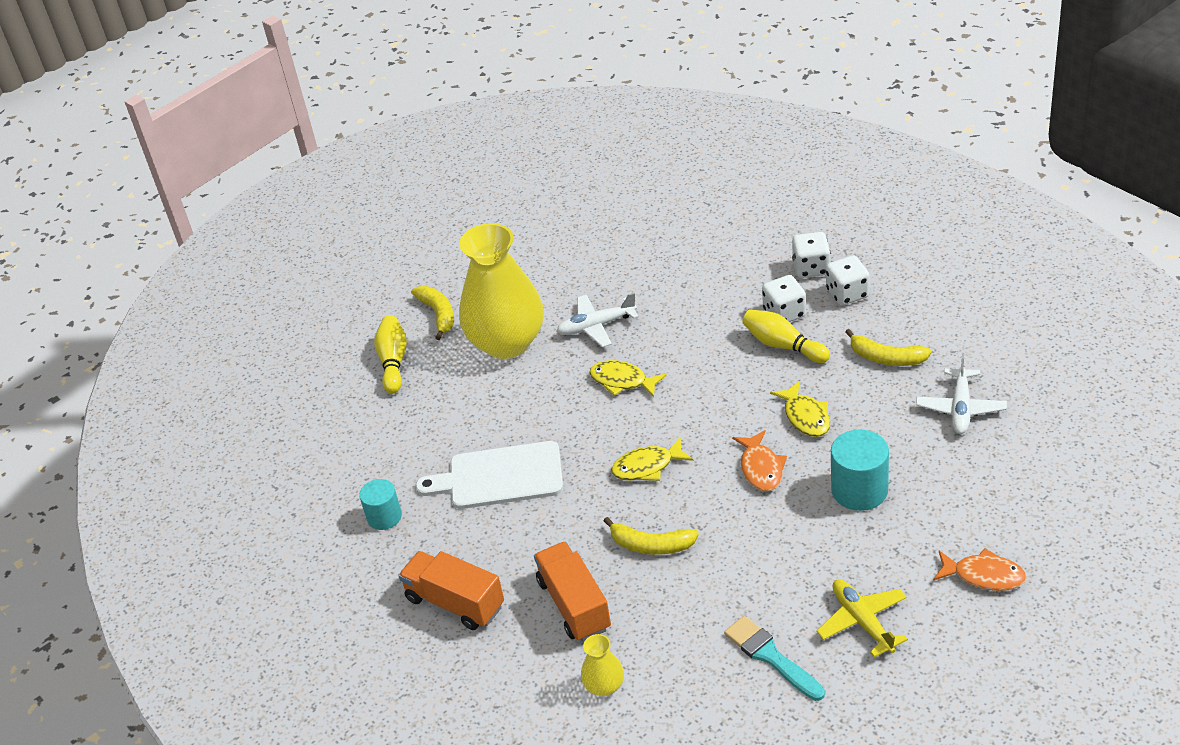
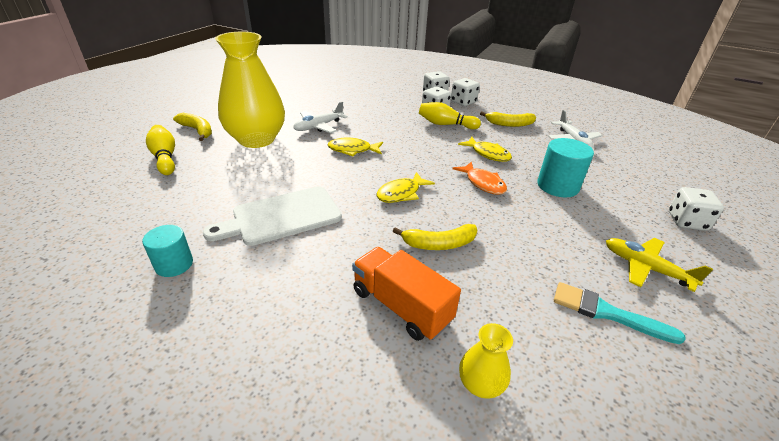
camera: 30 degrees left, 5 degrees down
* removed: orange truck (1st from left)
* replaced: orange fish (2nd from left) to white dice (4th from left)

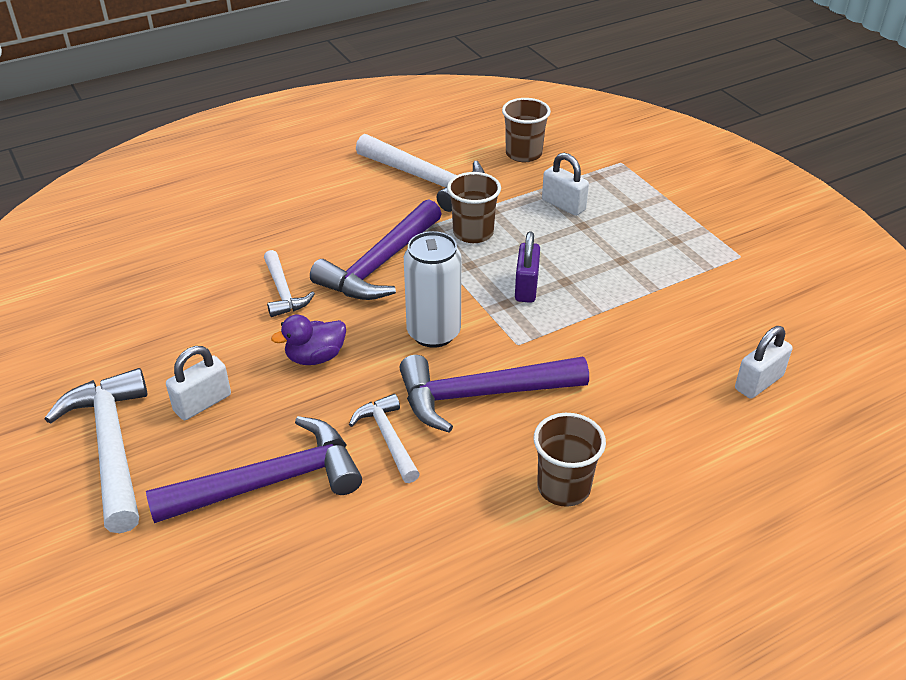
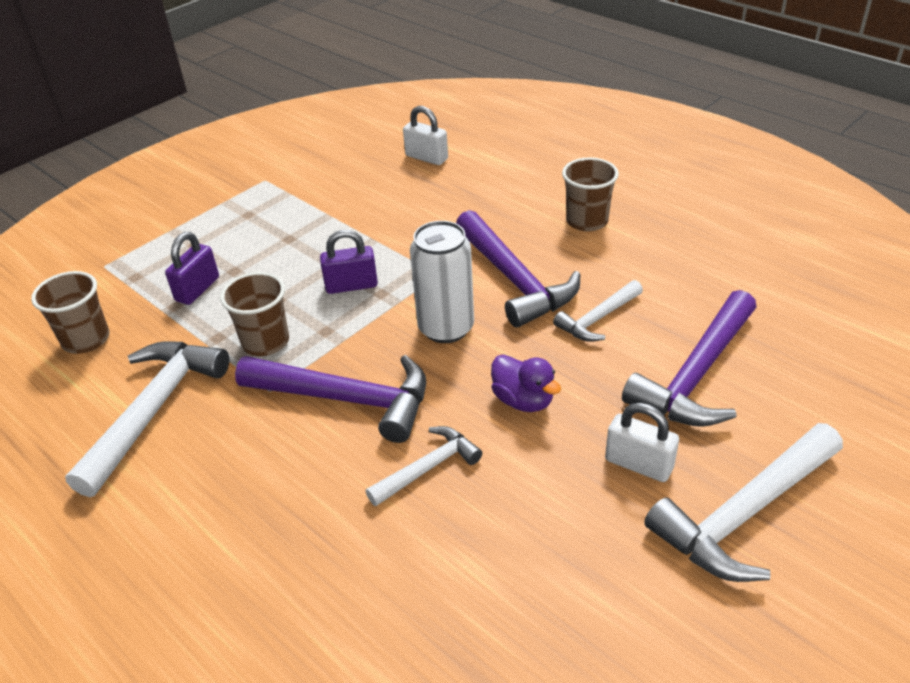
camera: 105 degrees left, 0 degrees up
* turned: purple hammer (1st from left in the first image) 105 degrees counterclockwise
* recoloured: white padlock (2nd from left) to purple padlock (1st from left)

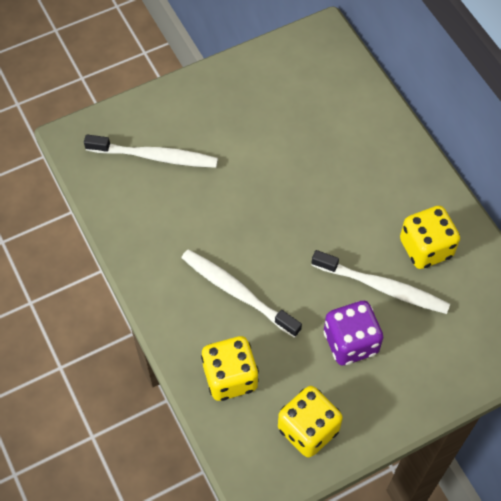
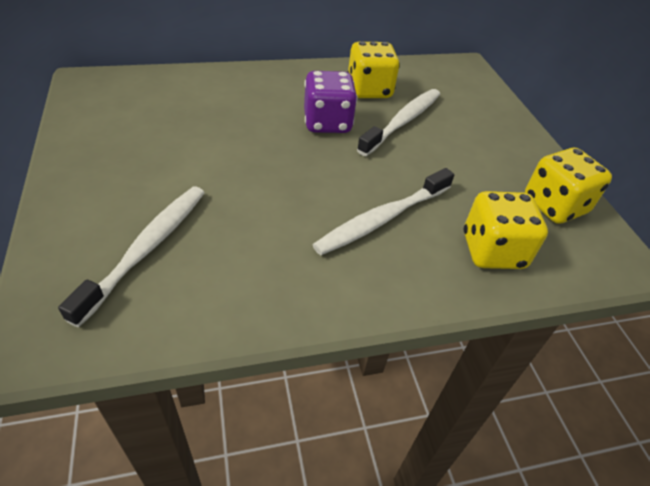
camera: 80 degrees left, 15 degrees down
* moved: purple dice

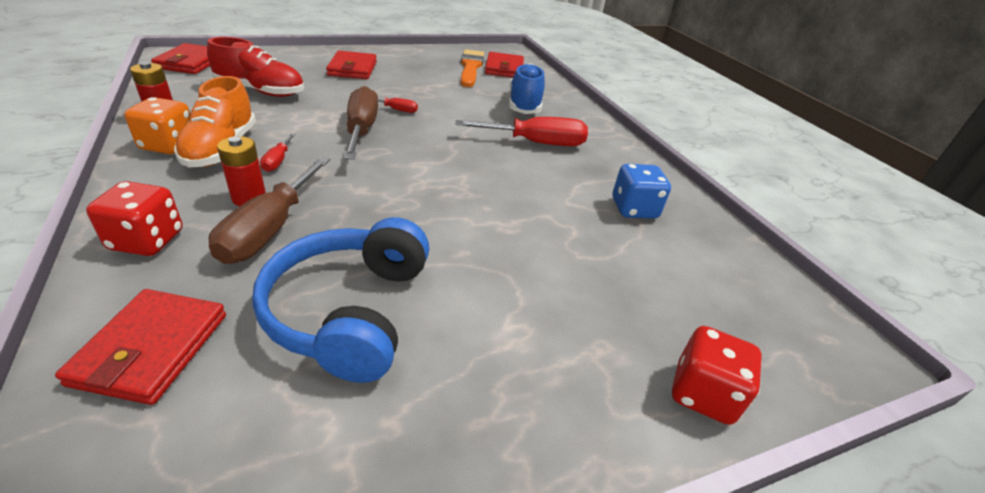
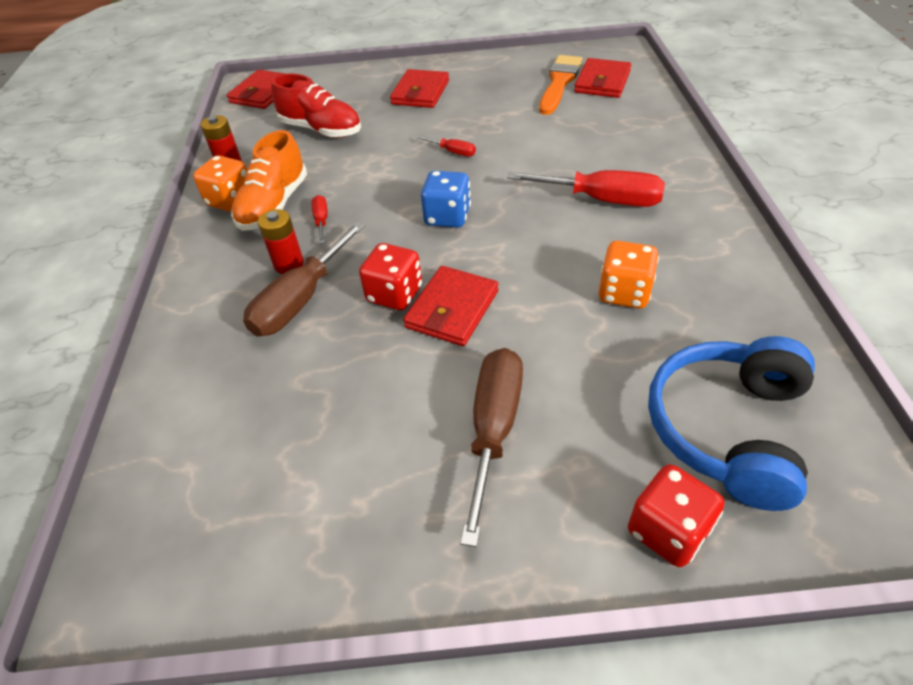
camera: 25 degrees right, 10 degrees up
* moved: red wallet (1st from left in the first image) to red wallet (3rd from left)
* moved: red dice (1st from left)
* moved: blue headphones
* turned: red screwdriver (1st from left) 150 degrees clockwise
* moved: brown screwdriver (2nd from left)
* removed: blue shoe
* moved: blue dice
* added: orange dice (2nd from left)

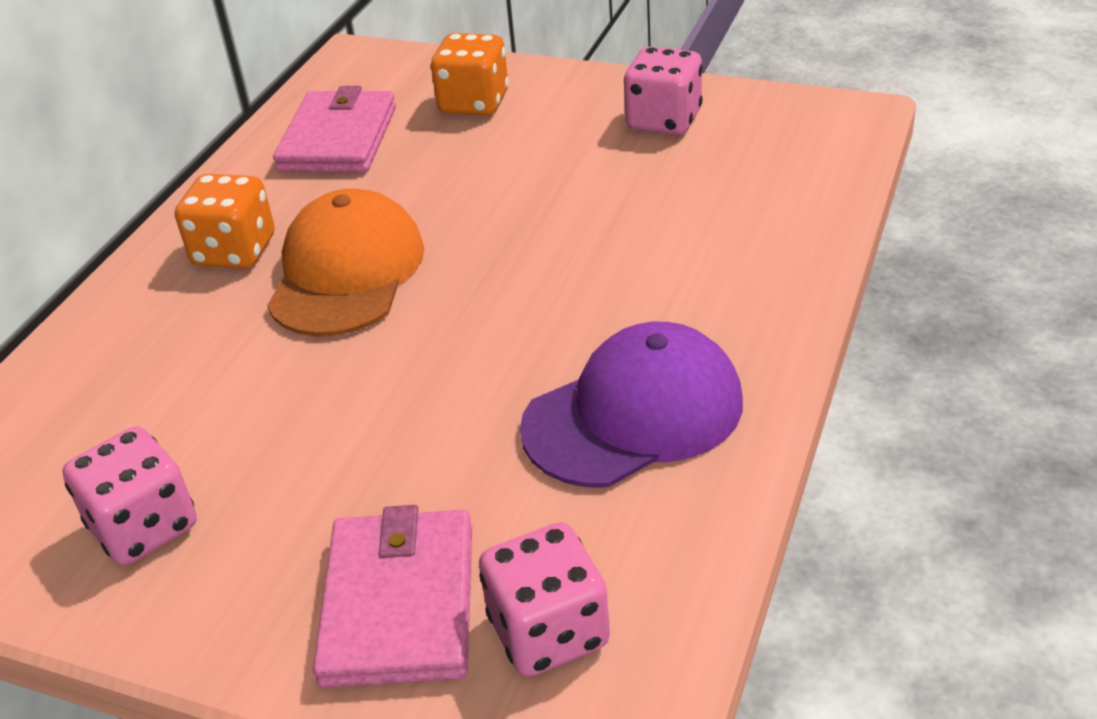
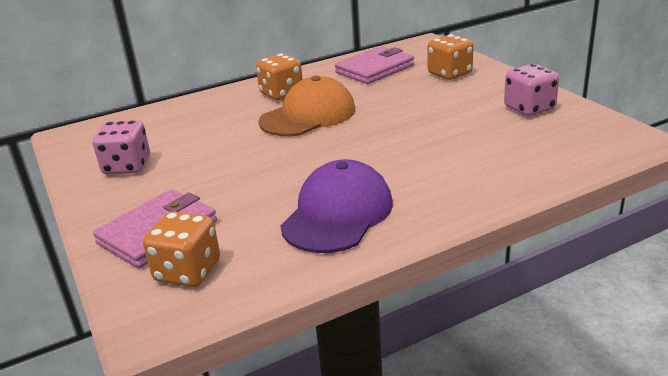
camera: 40 degrees right, 10 degrees down
* recoloured: pink dice (2nd from left) to orange dice (1st from left)
* turned: purple cap 75 degrees counterclockwise

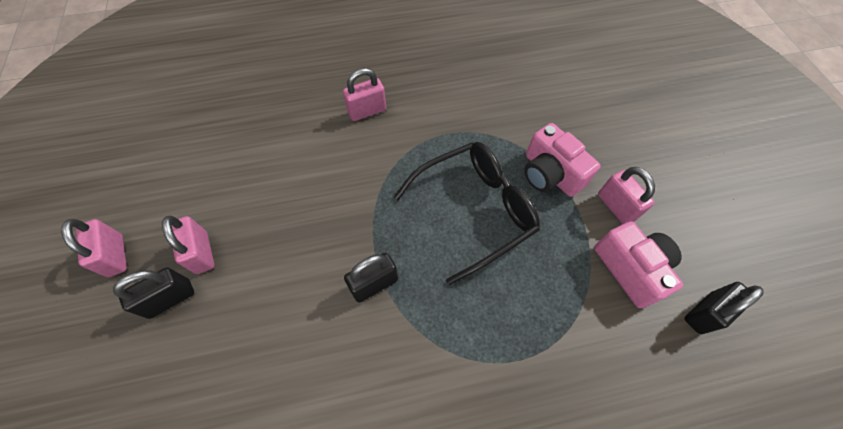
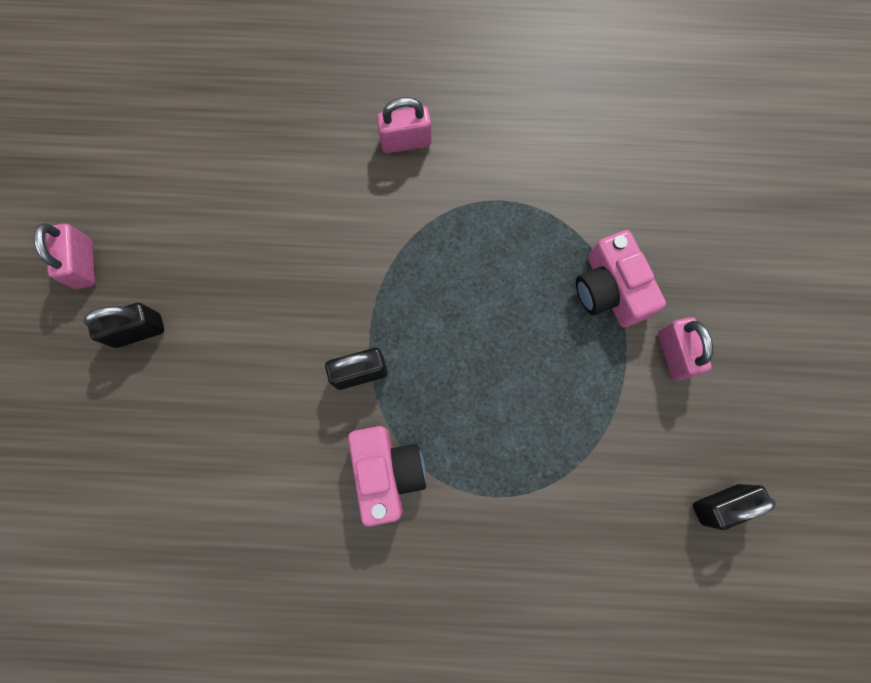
camera: 15 degrees right, 15 degrees up
* removed: pink padlock (2nd from left)
* removed: black glasses
* moved: pink camera (2nd from left in the first image) to pink camera (1st from left)

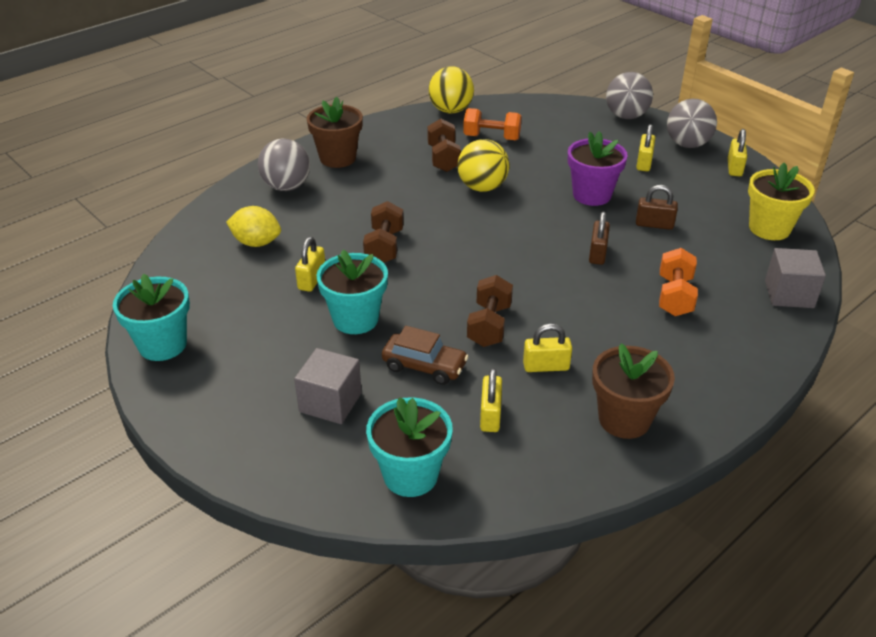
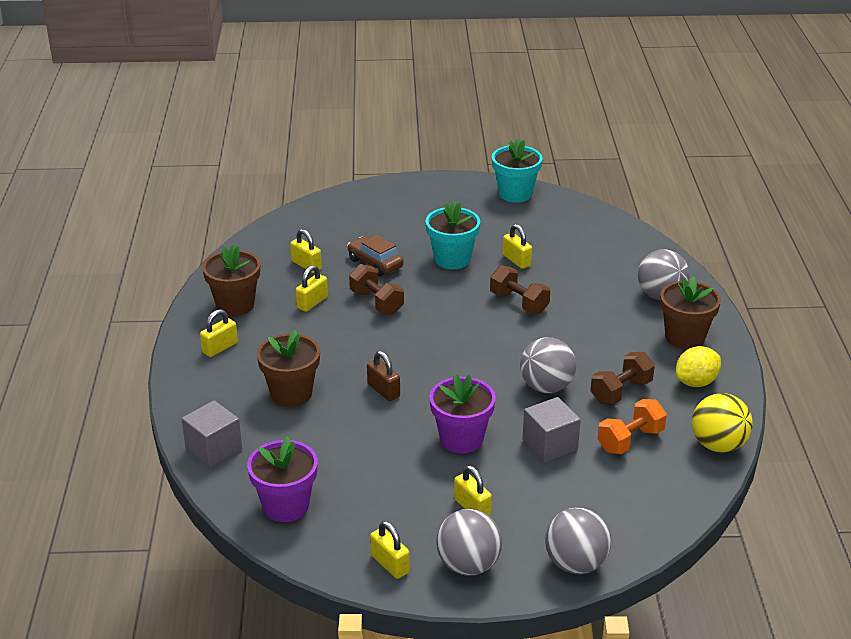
camera: 130 degrees right, 5 degrees down
* moved: yellow lemon
* moved: grey cube (1st from left in the first image) to grey cube (2nd from left)
* removed: turquoise flower pot (3rd from left)
* turned: brown car 75 degrees clockwise
* turned: brown dumbbell (2nd from left in the first image) 75 degrees counterclockwise
* recoloured: yellow ball (2nd from left) to grey ball (2nd from left)
* removed: brown padlock (2nd from left)
* replaced: orange dumbbell (2nd from left) to brown flower pot (2nd from left)
* recoloured: yellow flower pot to purple flower pot (1st from left)
* added: yellow padlock (1st from left)

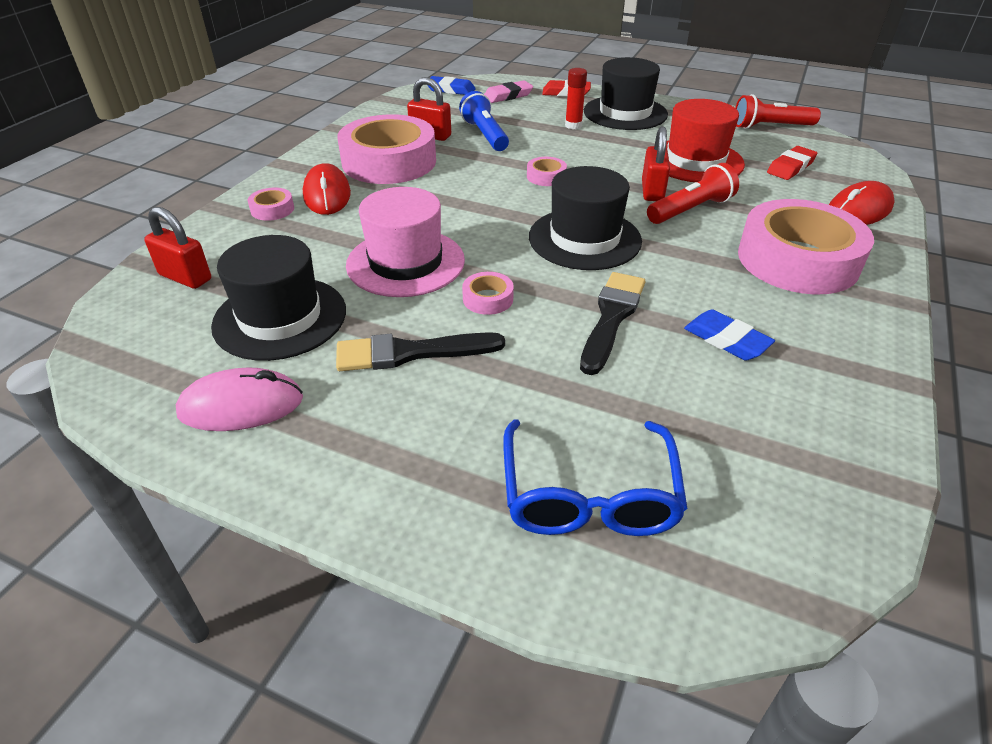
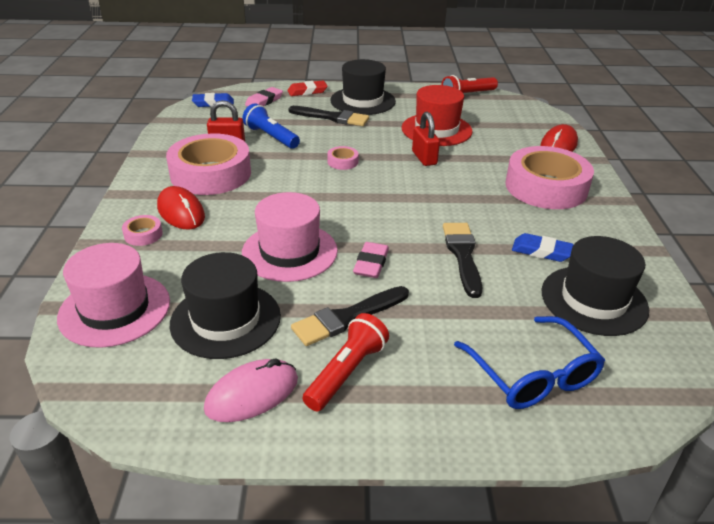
camera: 25 degrees left, 5 degrees down
* replaced: red padlock (1st from left) to pink hat (1st from left)
* replaced: pink tape (3rd from left) to pink eraser (2nd from left)
* moved: black hat (2nd from left in the first image) to black hat (3rd from left)
* replaced: red glue stick to black brush (1st from left)
* moved: red flashlight (1st from left)
* removed: red eraser (2nd from left)

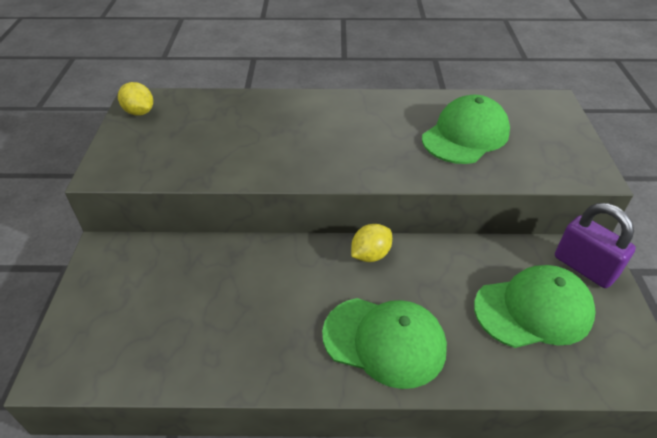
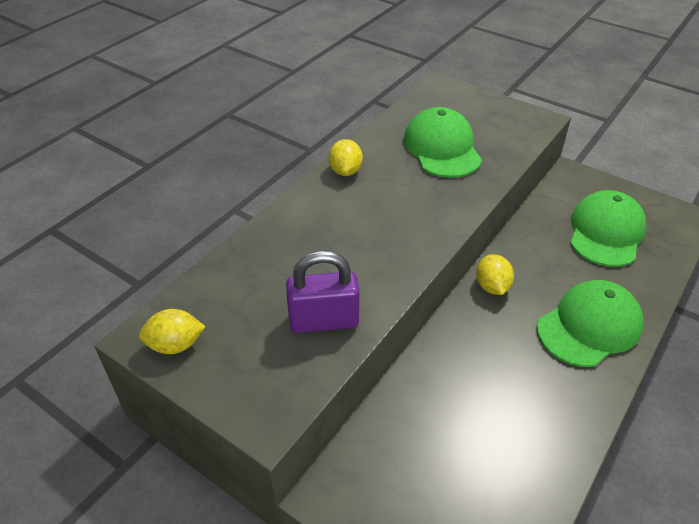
camera: 55 degrees left, 0 degrees up
* moved: purple padlock
* added: yellow lemon (2nd from left)

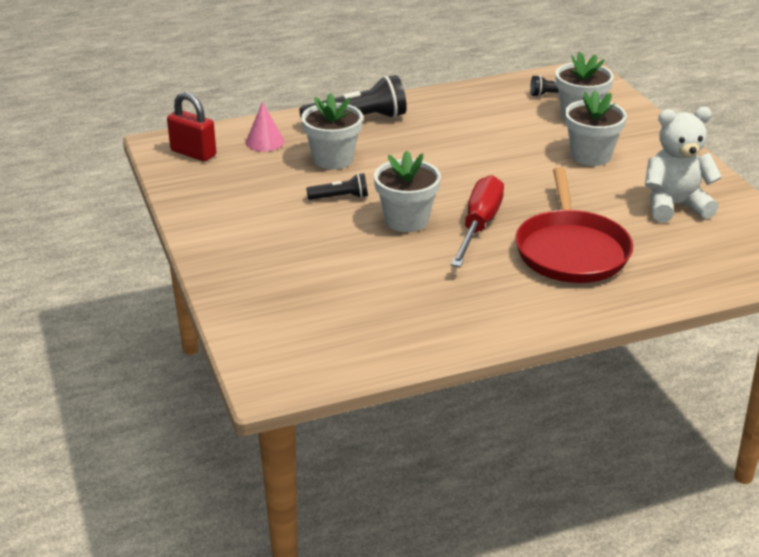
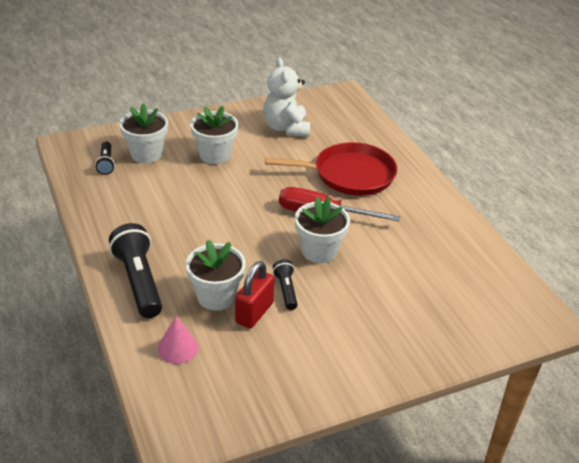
camera: 95 degrees left, 5 degrees up
* moved: red padlock

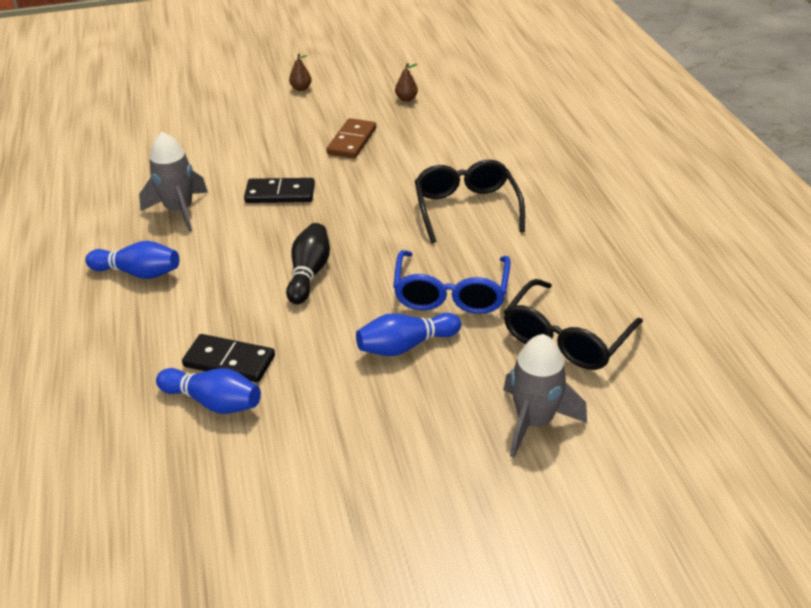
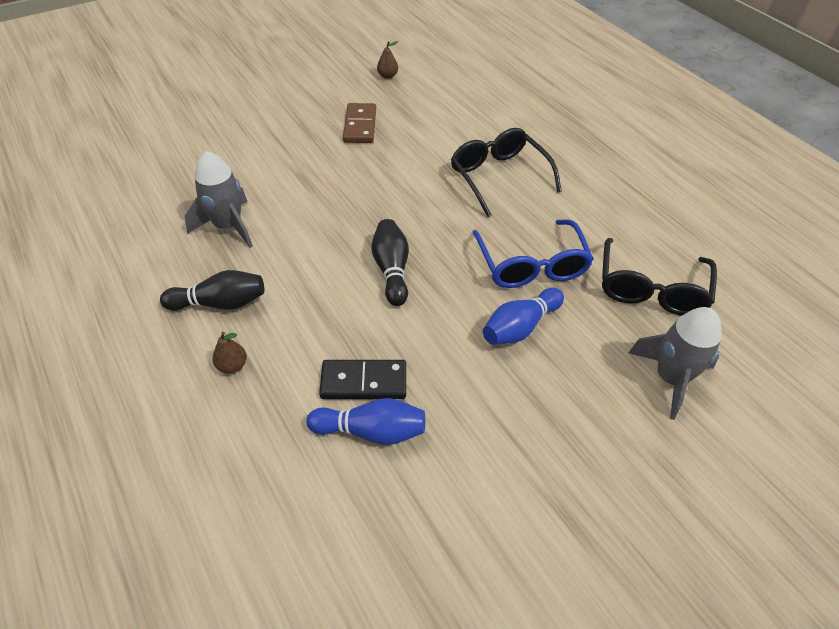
camera: 20 degrees left, 10 degrees up
* recoloured: blue bowling pin (1st from left) to black bowling pin (1st from left)
* removed: black domino (2nd from left)
* moved: brown pear (1st from left)

